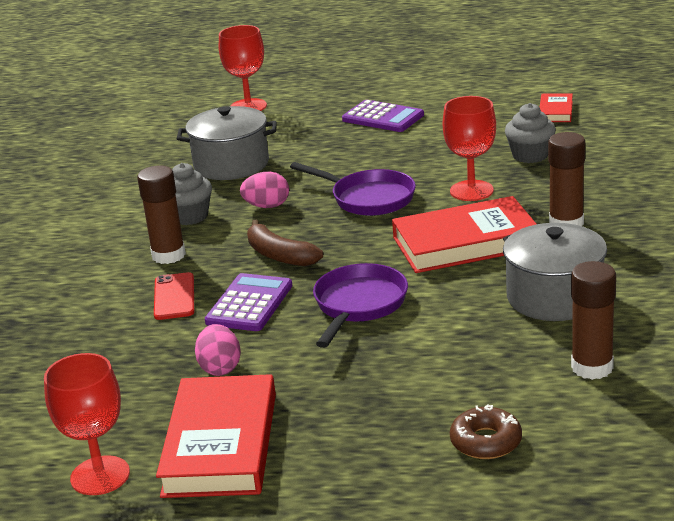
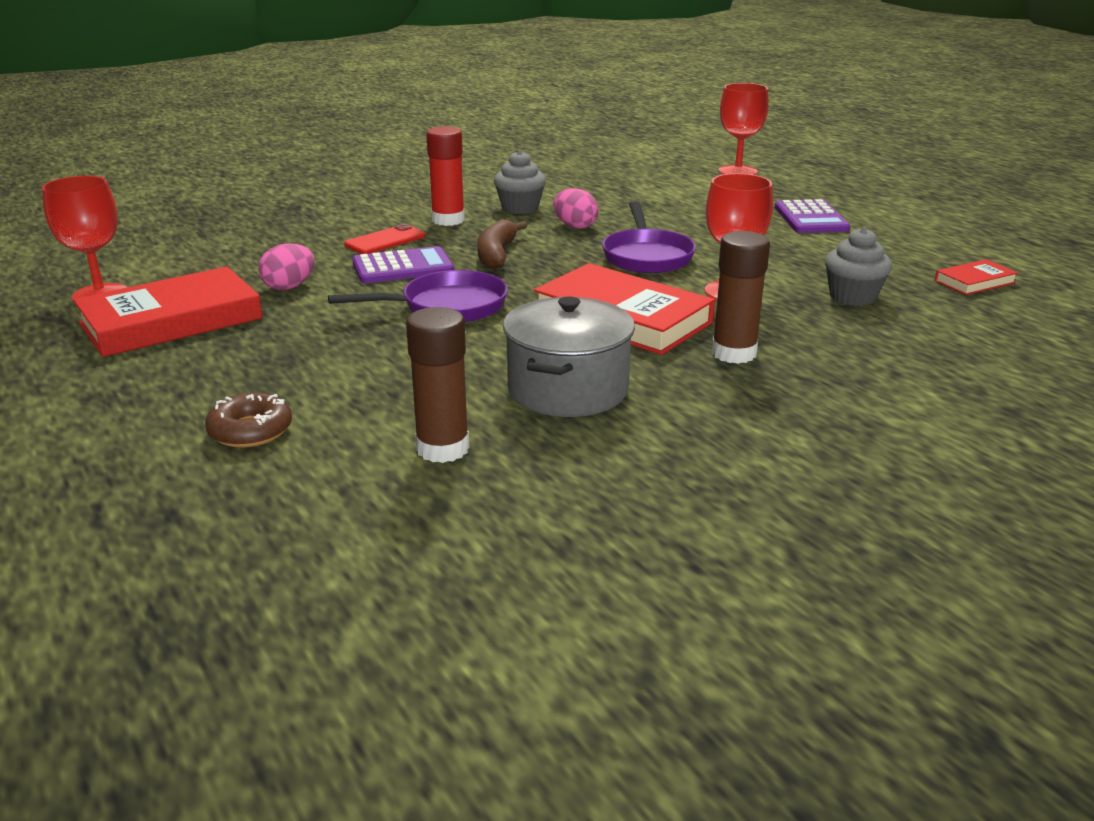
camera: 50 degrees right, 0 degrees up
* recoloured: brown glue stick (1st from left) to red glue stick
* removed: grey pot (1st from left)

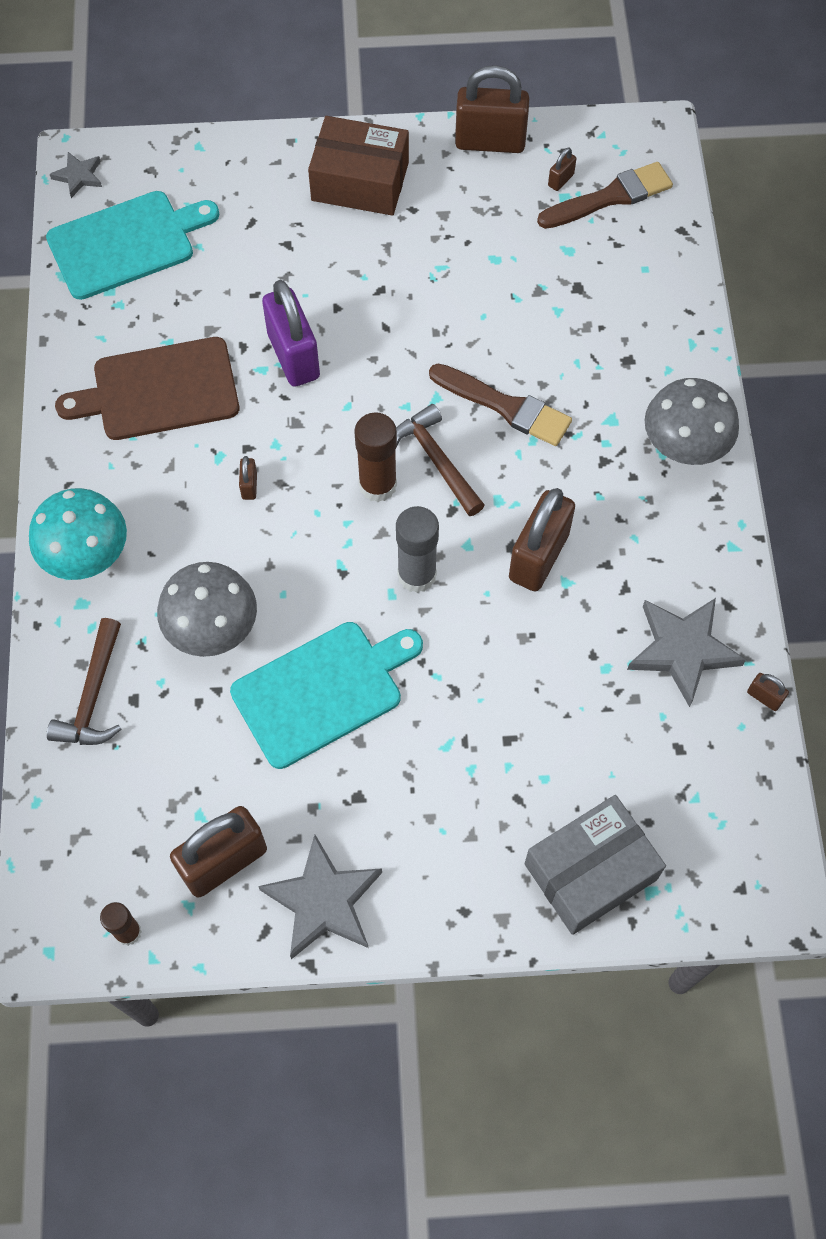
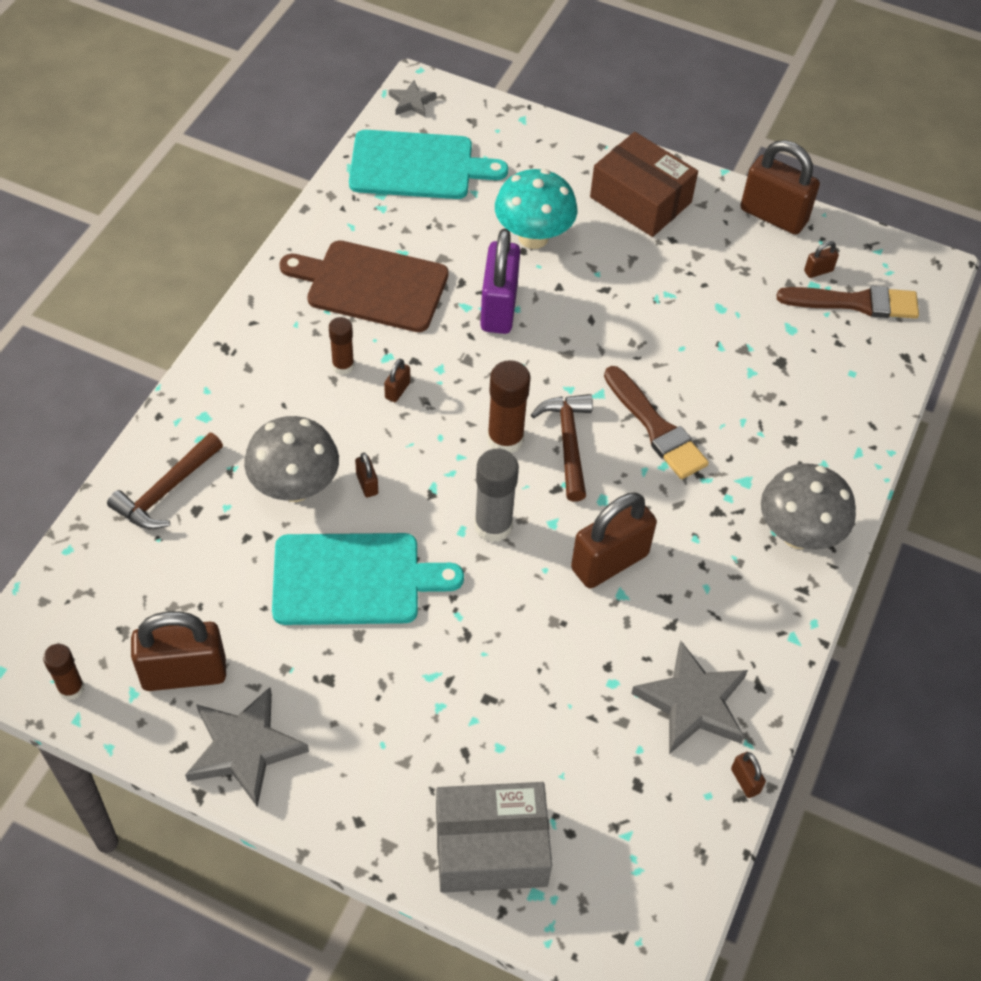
camera: 25 degrees right, 10 degrees down
* moved: turquoise mushroom
* added: brown glue stick (2nd from left)
* added: brown padlock (2nd from left)

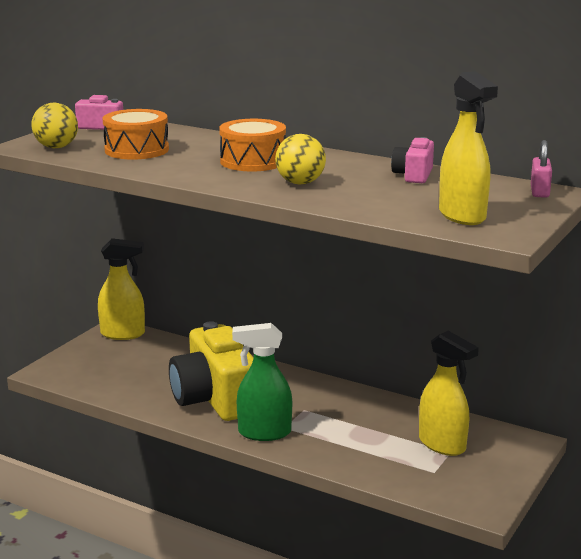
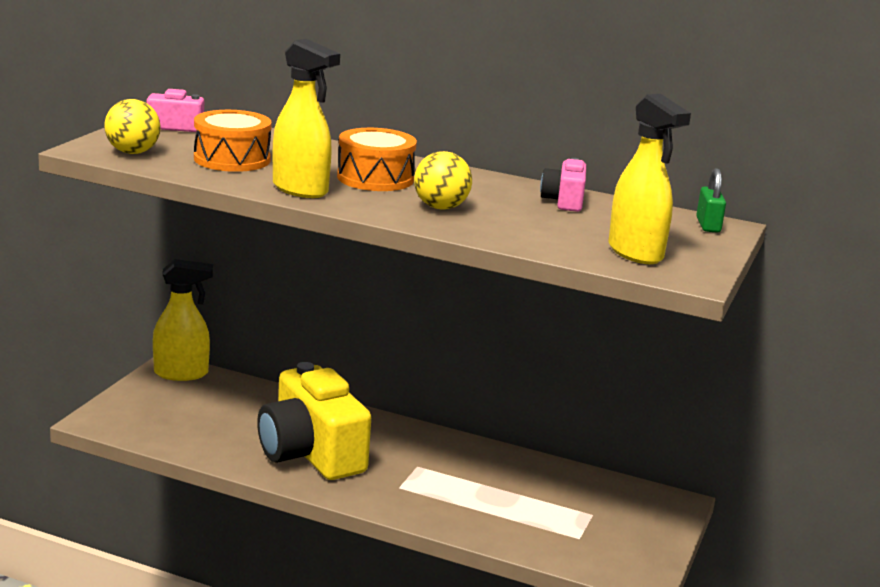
camera: 10 degrees left, 0 degrees up
* removed: green spray bottle
* moved: yellow spray bottle (2nd from left)
* recoloured: pink padlock to green padlock

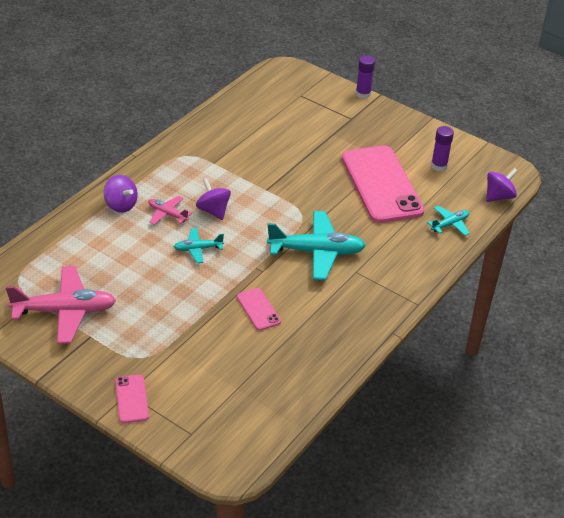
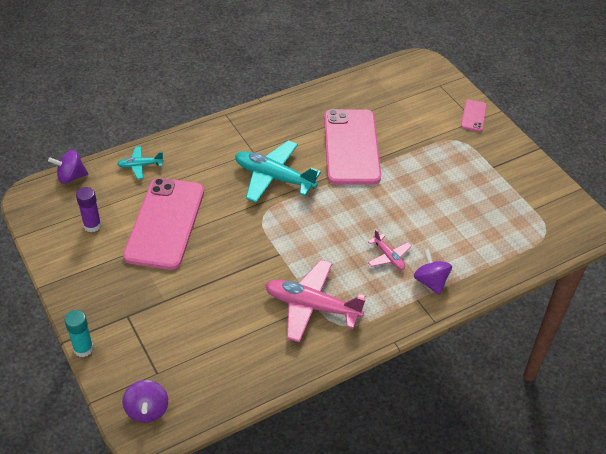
camera: 155 degrees left, 5 degrees up
* moved: pink plane (1st from left)
* removed: turquoise plane (1st from left)
* moved: purple spinning top (2nd from left)
* resized: pink phone (2nd from left) x2.31
* recoloured: purple glue stick (1st from left) to turquoise glue stick

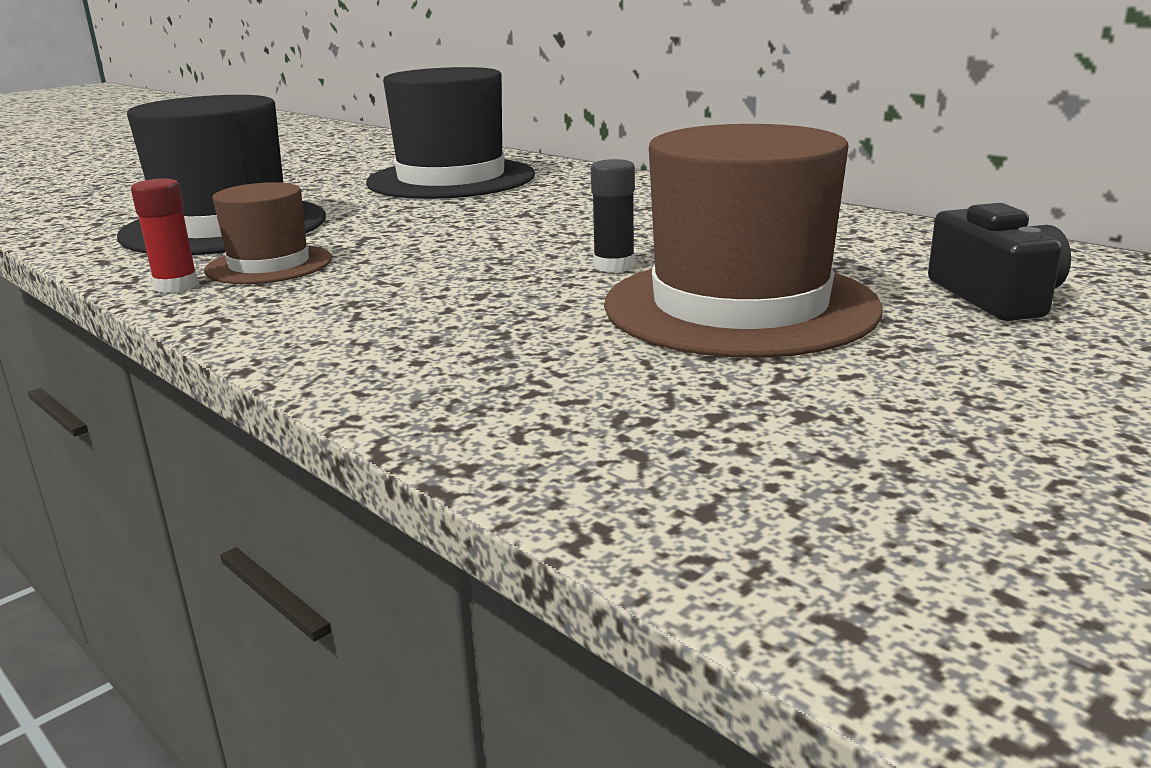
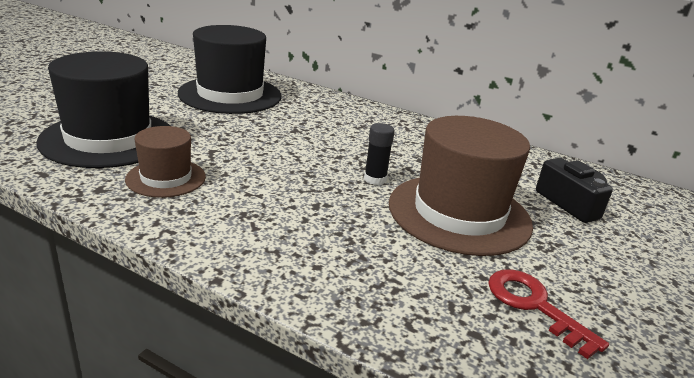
camera: 20 degrees left, 5 degrees up
* removed: red glue stick
* added: red key

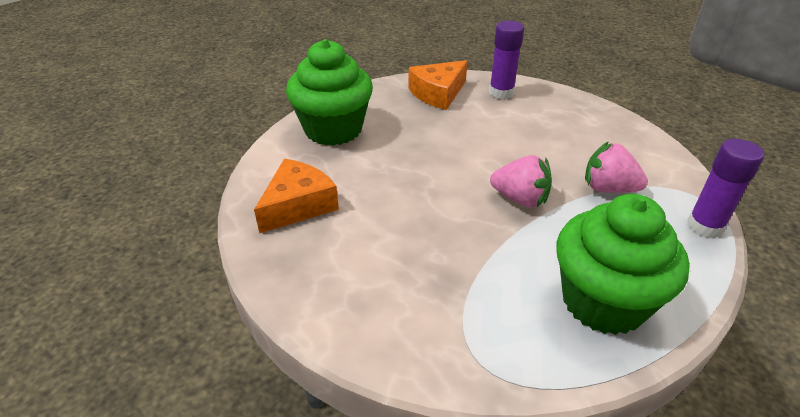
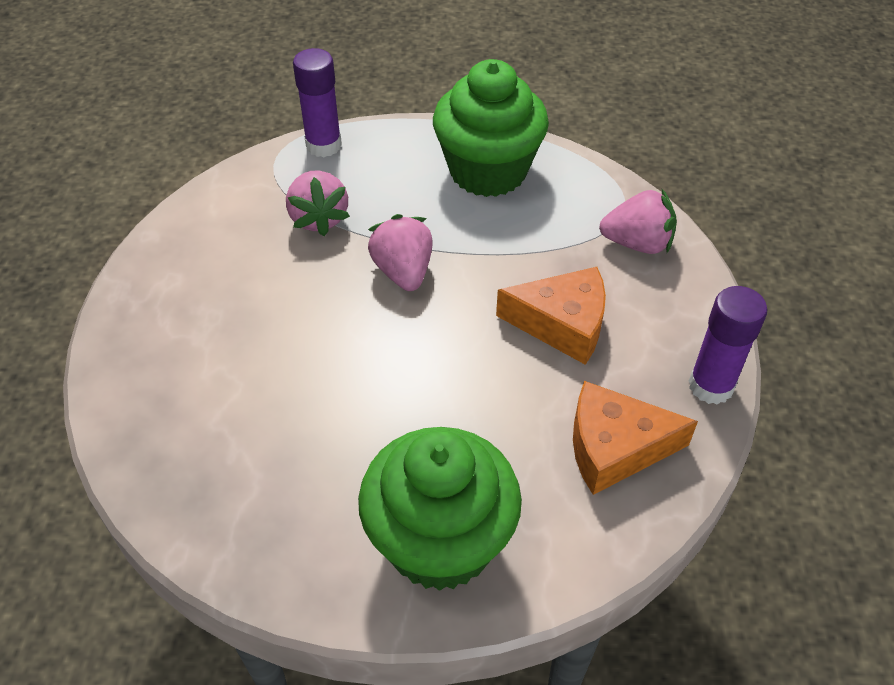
camera: 130 degrees left, 10 degrees up
* moved: orange cheese (2nd from left in the first image) to orange cheese (1st from left)
* moved: purple glue stick (1st from left in the first image) to purple glue stick (2nd from left)
* added: pink strawberry (3rd from left)

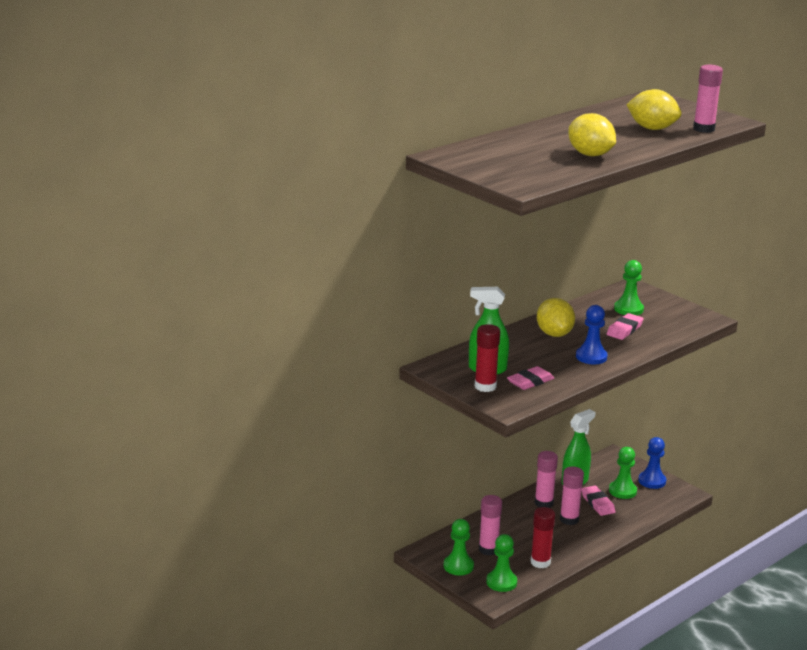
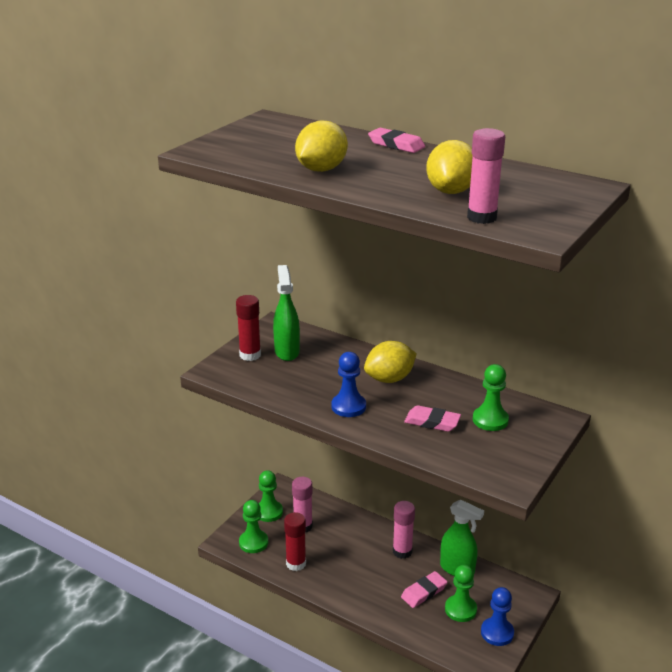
camera: 75 degrees right, 5 degrees up
* moved: pink eraser (1st from left)
* removed: pink glue stick (3rd from left)

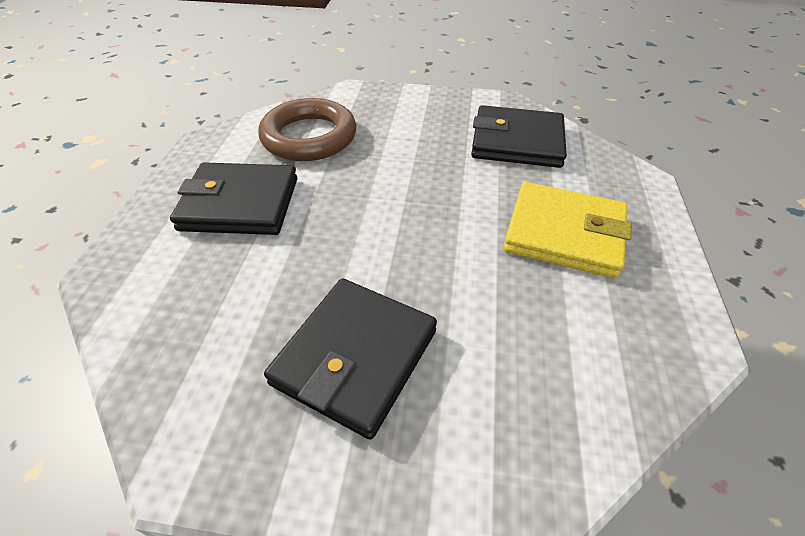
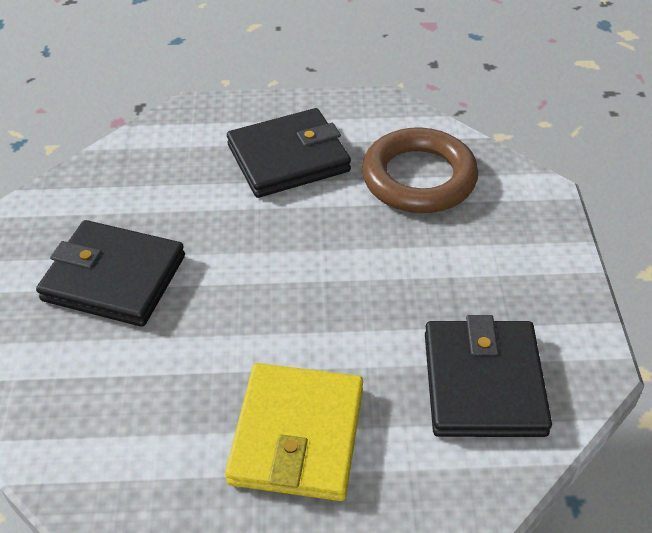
camera: 80 degrees right, 0 degrees up
* turned: black wallet (1st from left in the first image) 75 degrees clockwise

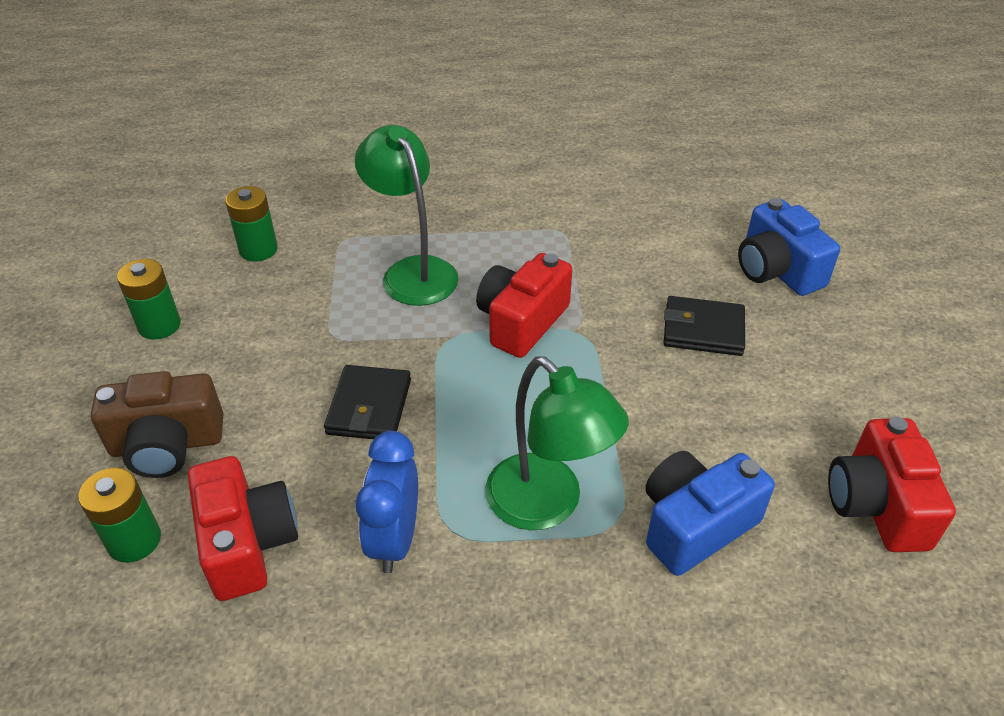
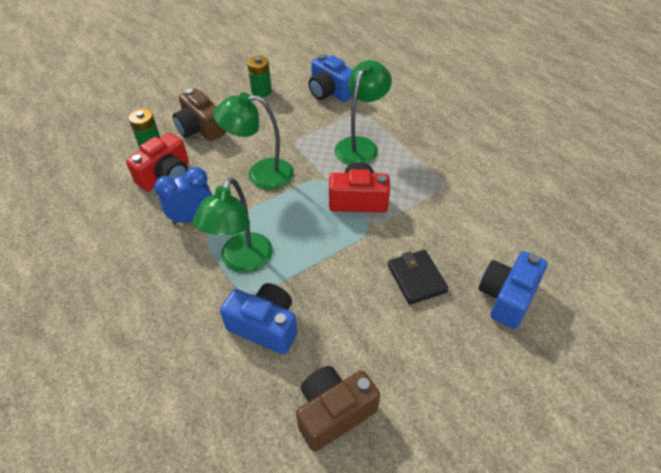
camera: 60 degrees right, 5 degrees up
* replaced: green battery (3rd from left) to blue camera (2nd from left)
* replaced: black wallet (1st from left) to green lamp (2nd from left)
* recoloured: red camera (3rd from left) to brown camera (2nd from left)

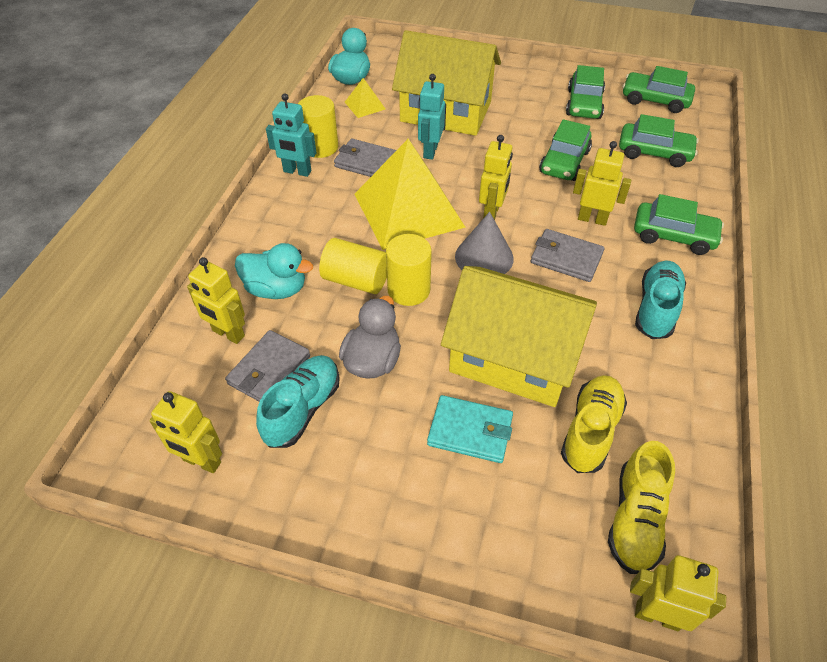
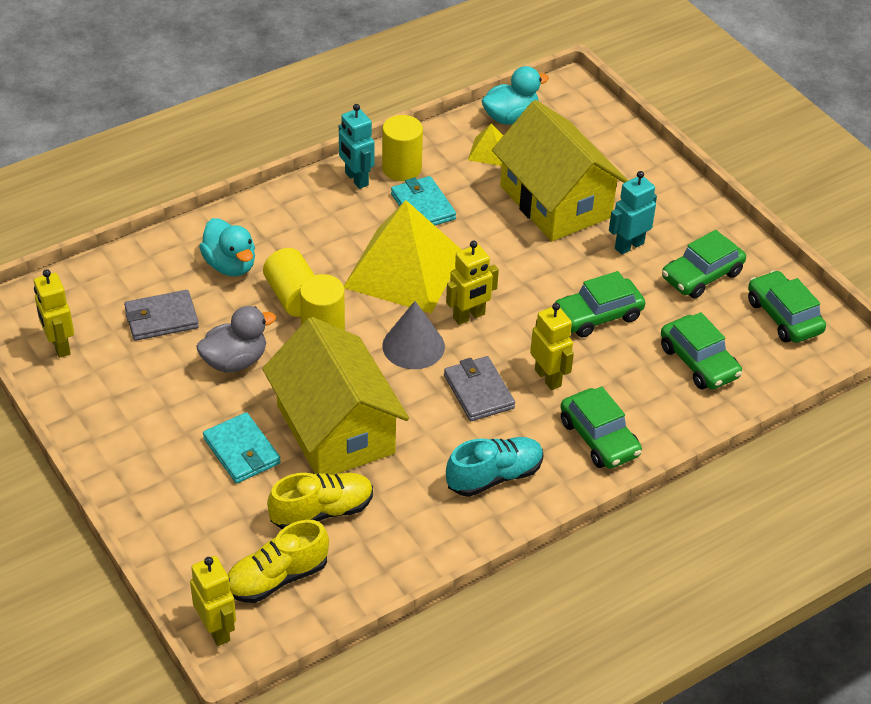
camera: 40 degrees right, 5 degrees down
* removed: yellow robot (2nd from left)
* removed: turquoise shoe (1st from left)
* recoloured: grey wallet (2nd from left) to turquoise wallet (2nd from left)
* moved: turquoise robot (2nd from left)

